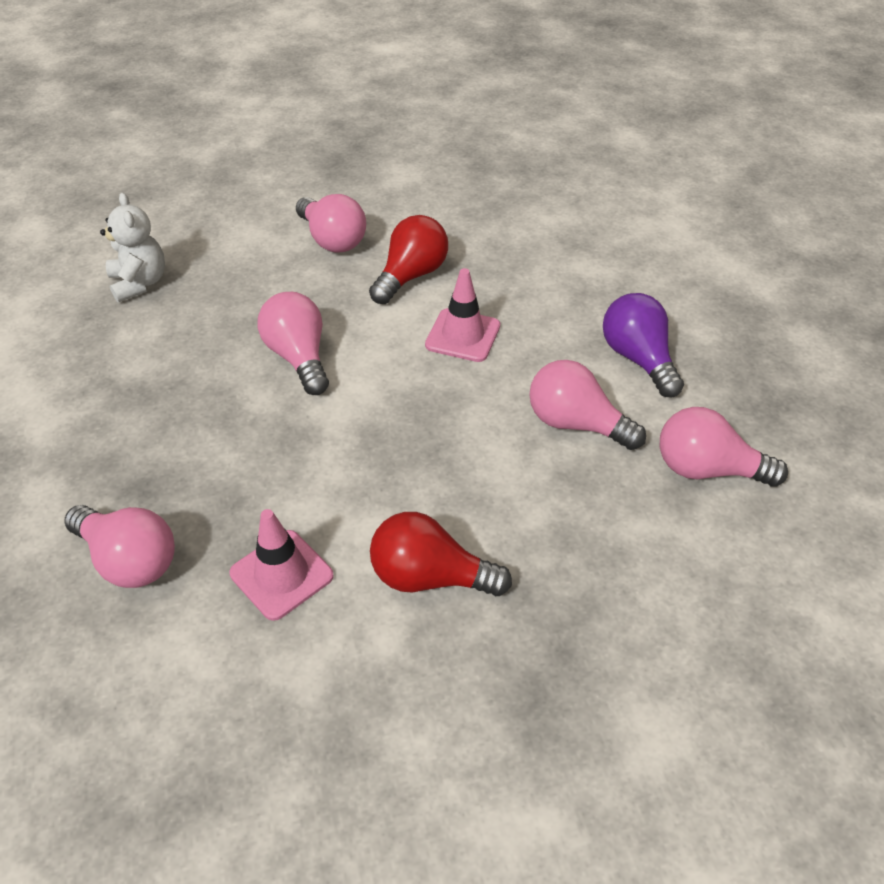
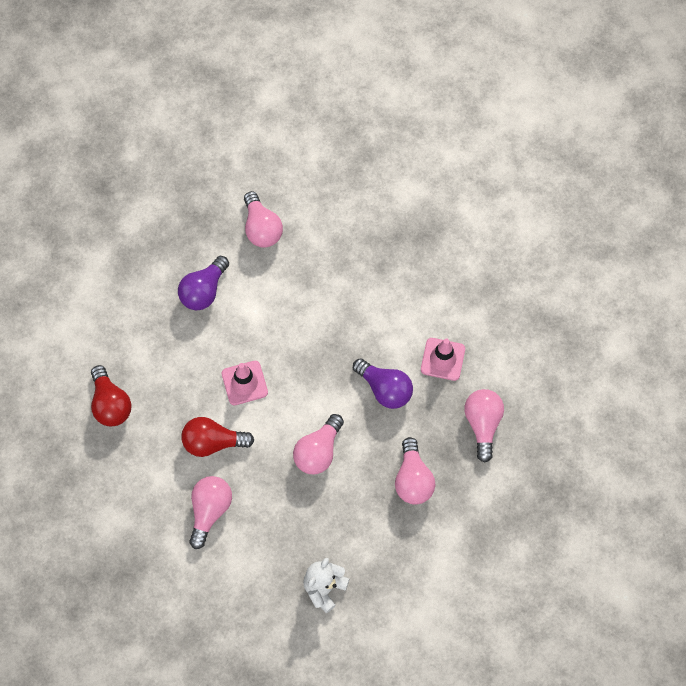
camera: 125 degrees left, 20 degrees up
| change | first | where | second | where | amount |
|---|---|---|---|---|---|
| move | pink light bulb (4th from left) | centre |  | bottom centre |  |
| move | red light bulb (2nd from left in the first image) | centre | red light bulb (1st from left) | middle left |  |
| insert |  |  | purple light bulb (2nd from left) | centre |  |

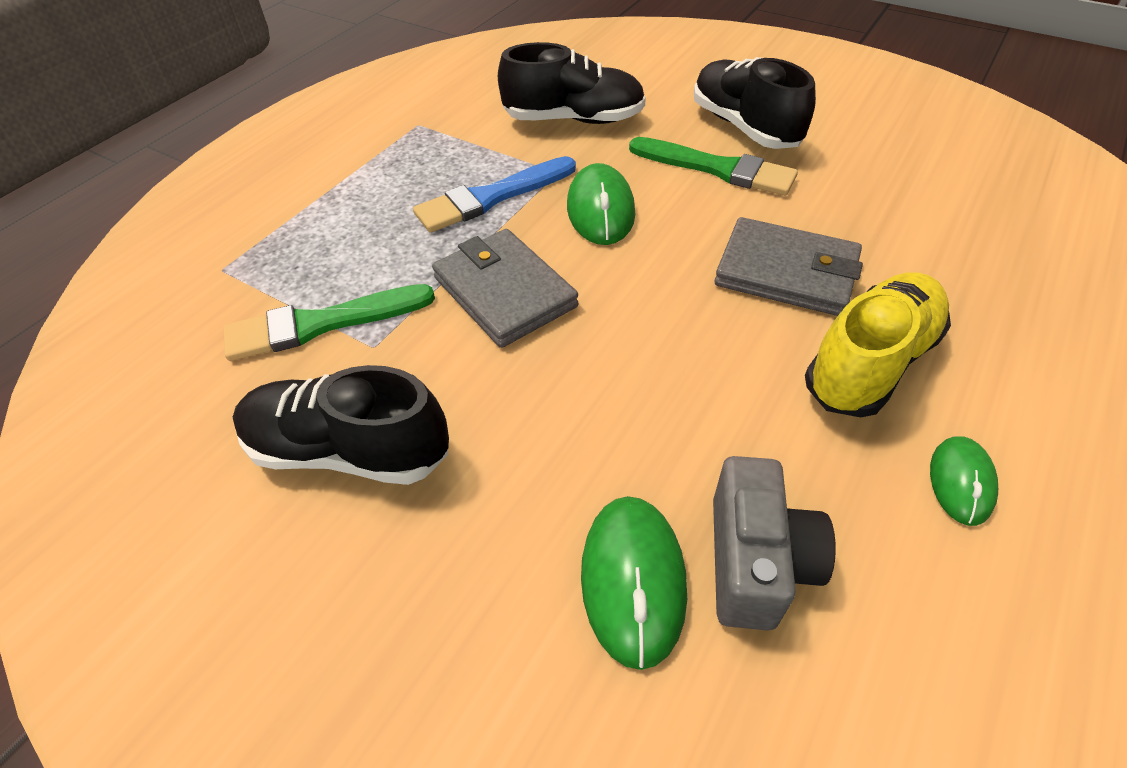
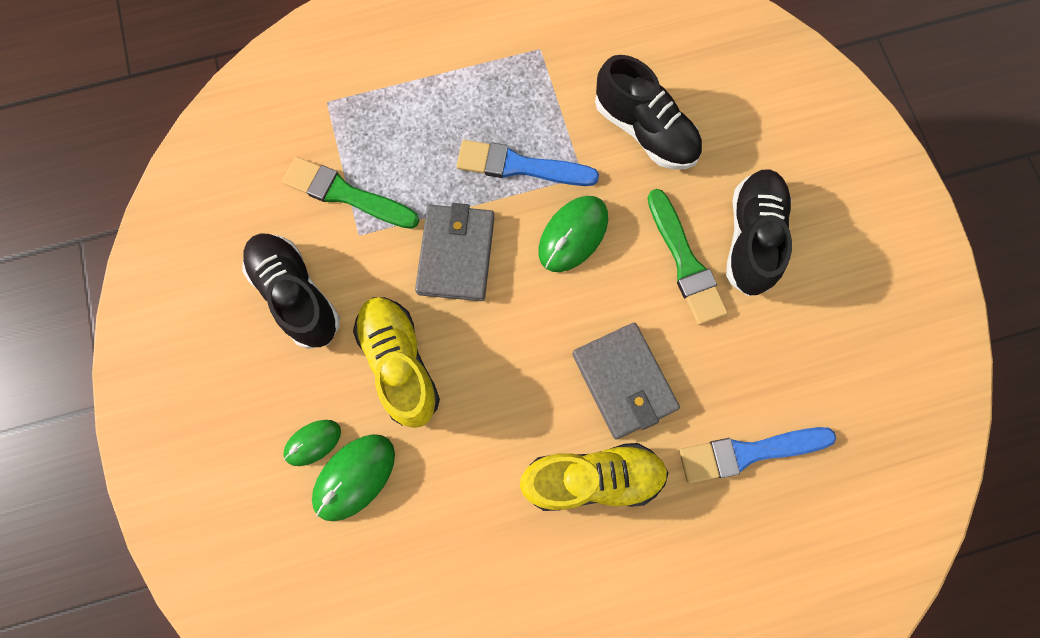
camera: 40 degrees right, 25 degrees up
| change | first | where | second | where | amount |
|---|---|---|---|---|---|
| move | green mouse (3rd from left in the first image) | middle right | green mouse (1st from left) | bottom left |  |
| delete | grey camera | bottom right |  |  |  |
| insert |  |  | yellow shoe (1st from left) | centre |  |
| insert |  |  | blue brush (2nd from left) | bottom right |  |

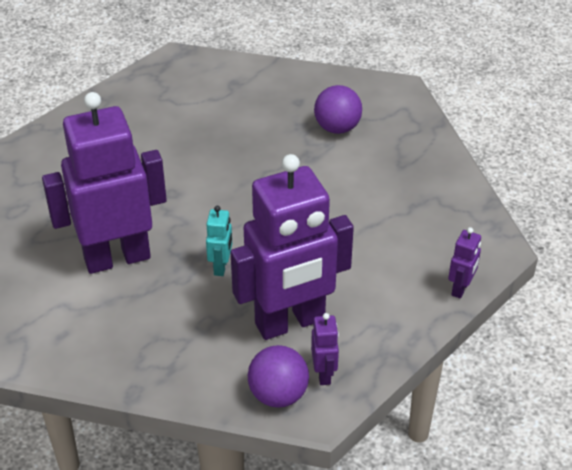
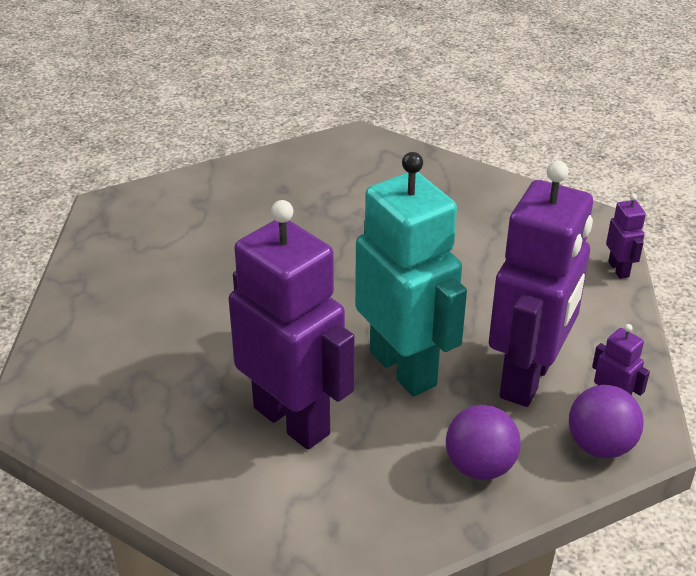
camera: 40 degrees left, 5 degrees down
| change | first | where | second | where | amount |
|---|---|---|---|---|---|
| move | purple ball (2nd from left in the first image) | top centre | purple ball (1st from left) | bottom right |  |
| rotate | purple robot (1st from left) | middle left |  | centre | 105 degrees clockwise |
| resize | turquoise robot | centre |  | centre | x2.49 |

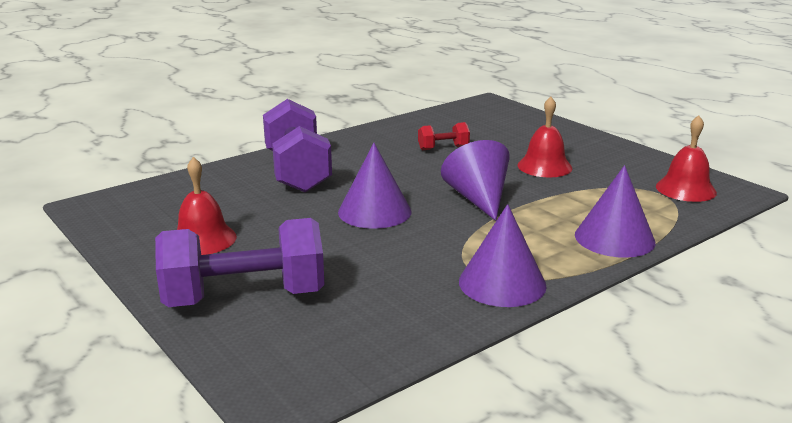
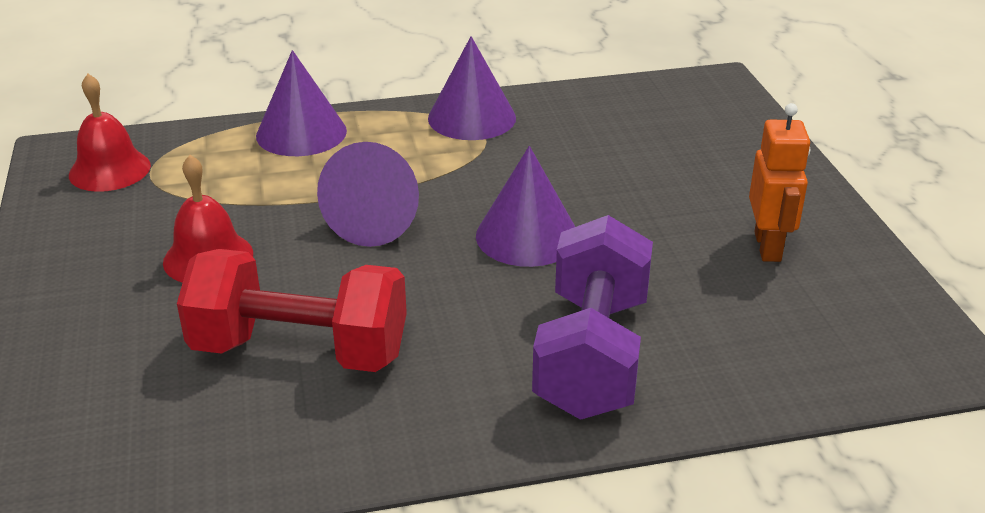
camera: 155 degrees left, 10 degrees up
| change | first | where | second | where | amount |
|---|---|---|---|---|---|
| resize | red dumbbell | top centre |  | middle left | x2.20 |
| replace | red bell (1st from left) | middle left | orange robot | middle right |  |
| delete | purple dumbbell (1st from left) | middle left |  |  |  |

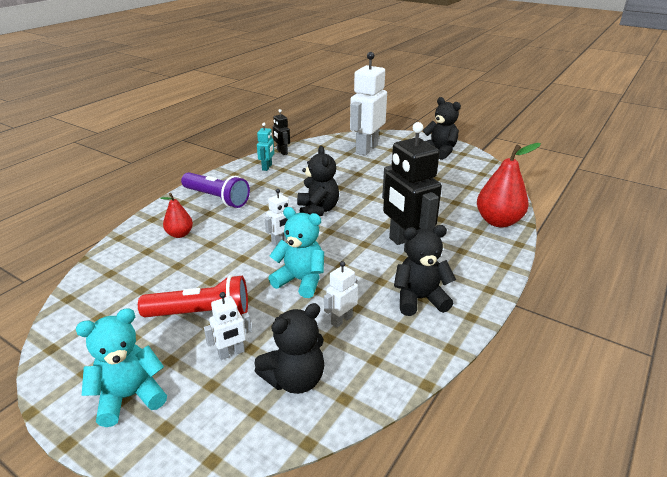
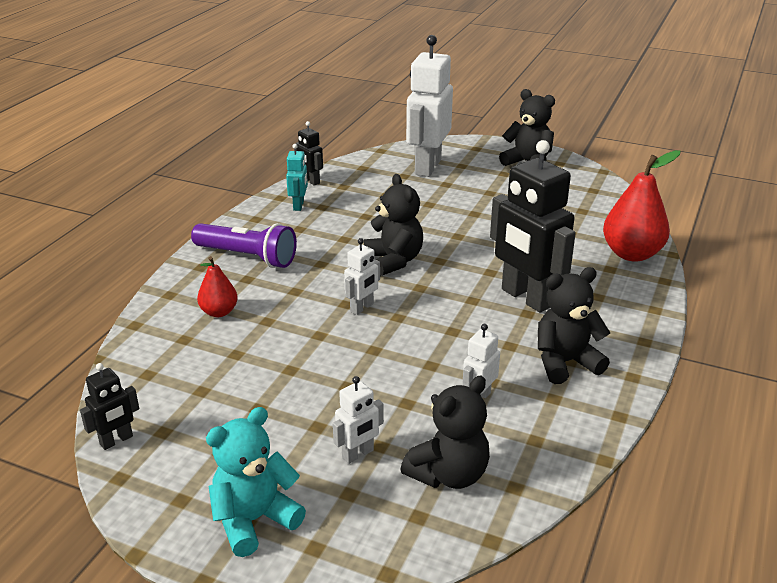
camera: 10 degrees left, 0 degrees up
| change | first | where | second | where | amount |
|---|---|---|---|---|---|
| delete | turquoise teddy bear (2nd from left) | centre |  |  |  |
| delete | red flashlight | middle left |  |  |  |
| insert |  |  | black robot (1st from left) | bottom left |  |

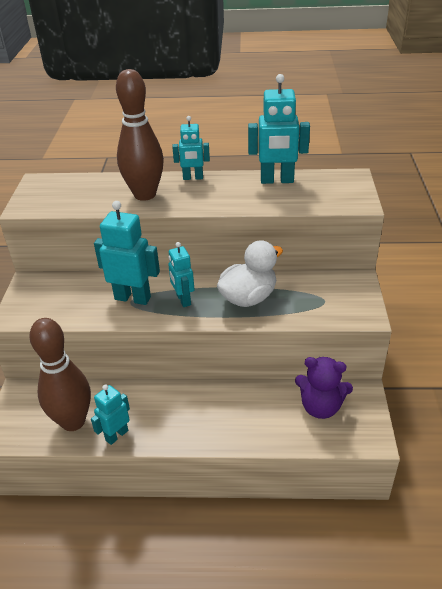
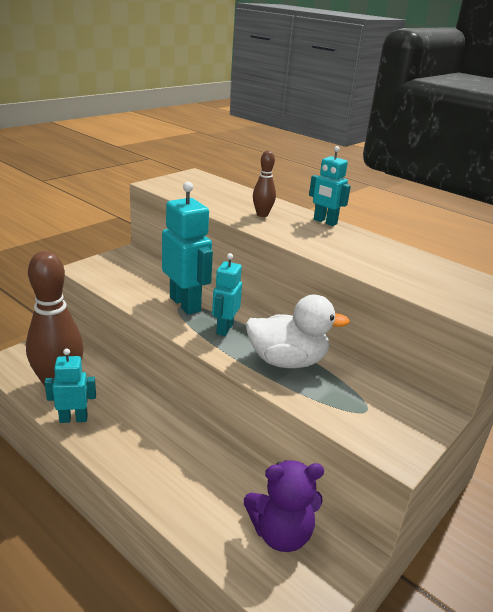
camera: 35 degrees right, 10 degrees down
| change | first | where | second | where | amount |
|---|---|---|---|---|---|
| resize | brown bowling pin (2nd from left) | top left |  | top centre | x0.46 |
| delete | turquoise robot (5th from left) | top centre |  |  |  |
| rotate | purple teddy bear | middle right |  | bottom centre | 60 degrees counterclockwise |

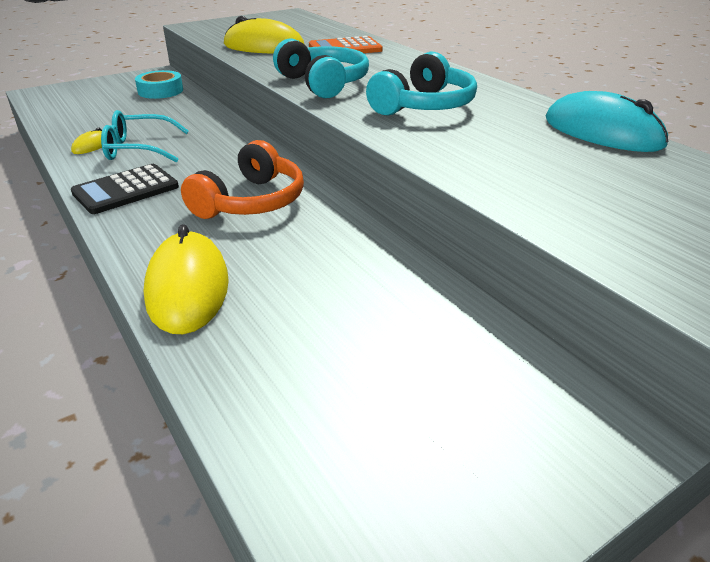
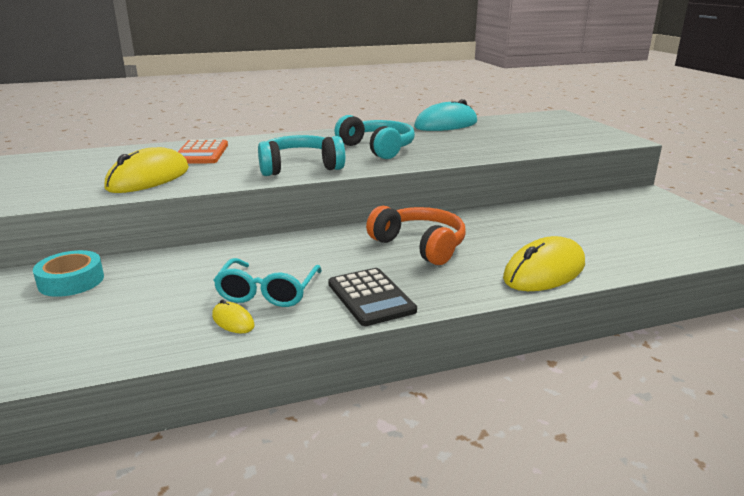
camera: 75 degrees left, 10 degrees down
| change | first | where | second | where | amount |
|---|---|---|---|---|---|
| rotate | yellow mouse (2nd from left in the first image) | middle left | yellow mouse (3rd from left) | middle right | 45 degrees counterclockwise |

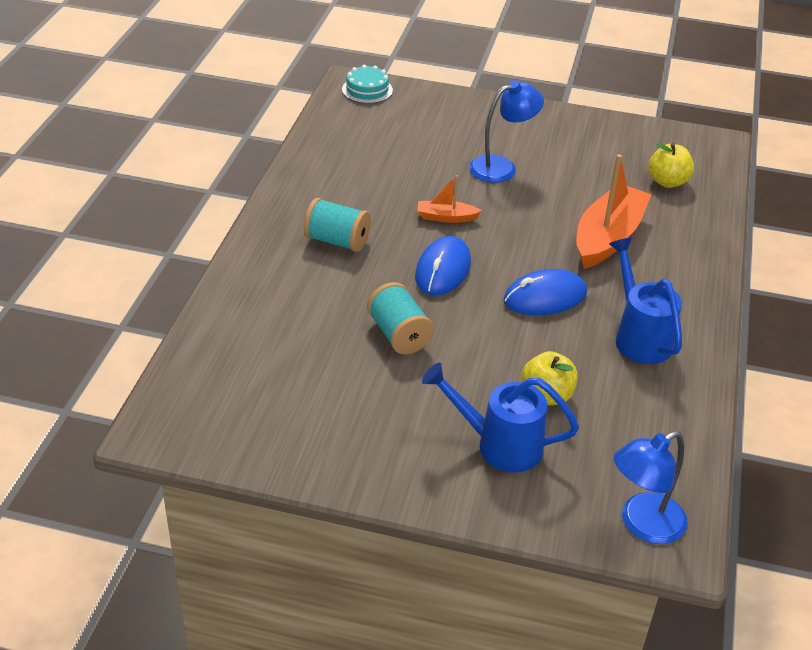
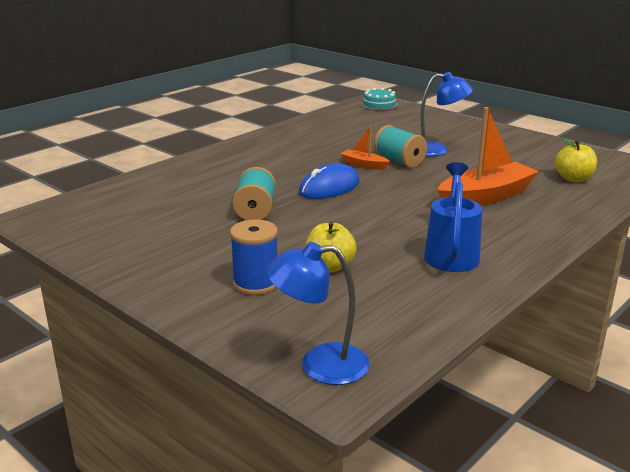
camera: 30 degrees right, 15 degrees down
| change | first | where | second | where | amount |
|---|---|---|---|---|---|
| move | turquoise spool (1st from left in the first image) | centre | turquoise spool (2nd from left) | top centre |  |
| delete | blue mouse (2nd from left) | middle right |  |  |  |
| replace | blue watering can (1st from left) | centre | blue spool | centre |  |

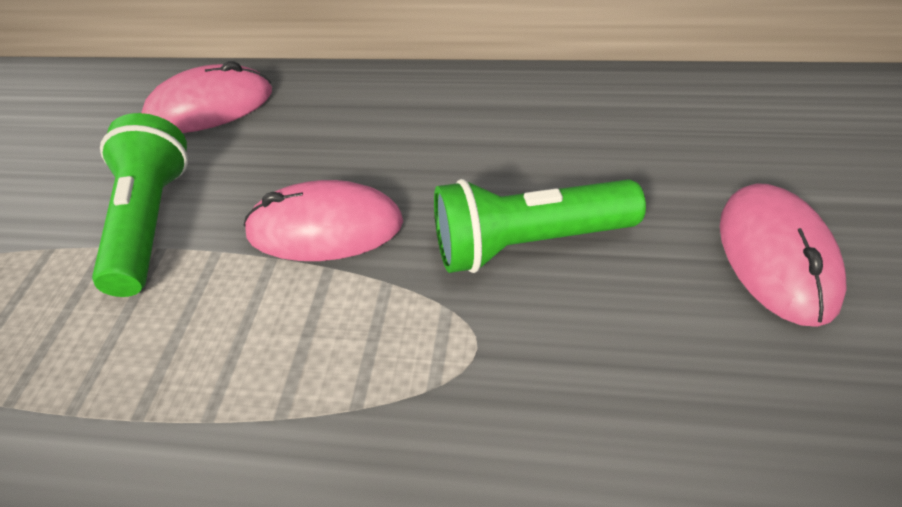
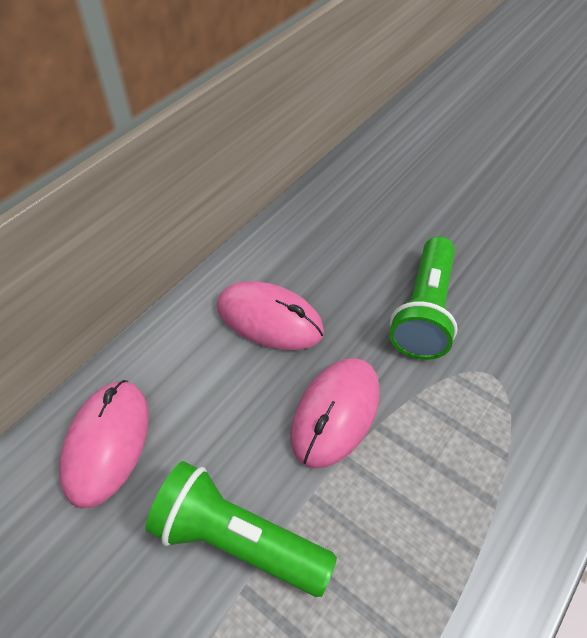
camera: 65 degrees left, 5 degrees up
| change | first | where | second | where | amount |
|---|---|---|---|---|---|
| move | pink mouse (3rd from left in the first image) | middle right | pink mouse (2nd from left) | centre |  |

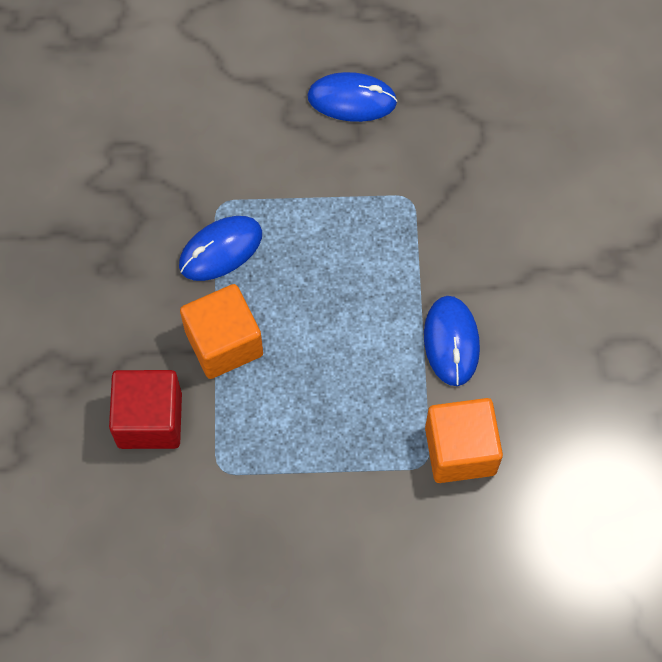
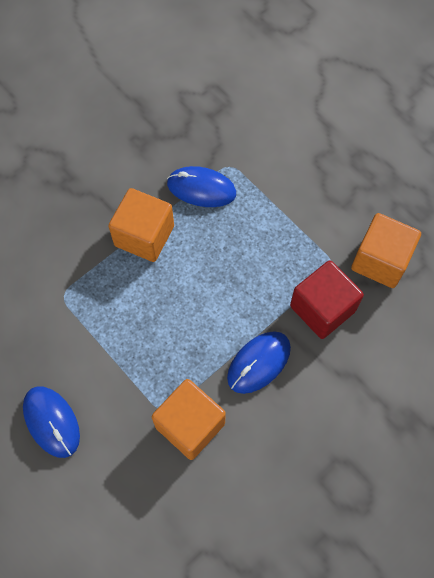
camera: 50 degrees right, 0 degrees up
| change | first | where | second | where | amount |
|---|---|---|---|---|---|
| move | blue mouse (2nd from left in the first image) | top centre | blue mouse (1st from left) | bottom left |  |
| move | red cube | middle left |  | middle right |  |
| insert |  |  | orange cube (3rd from left) | middle right |  |

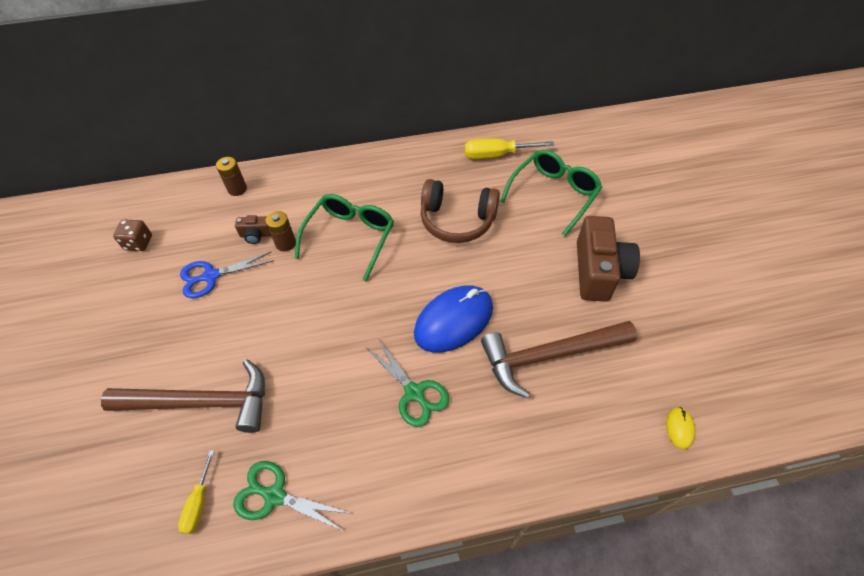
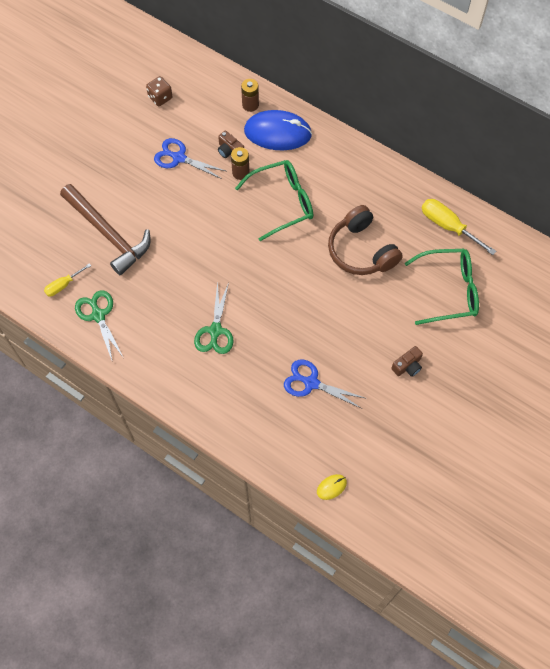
camera: 45 degrees right, 10 degrees up
| change | first | where | second | where | amount |
|---|---|---|---|---|---|
| resize | brown camera (2nd from left) | middle right |  | middle right | x0.46 |
| move | blue mouse | centre |  | top centre |  |
| replace | brown hammer (2nd from left) | centre | blue scissors (2nd from left) | centre |  |

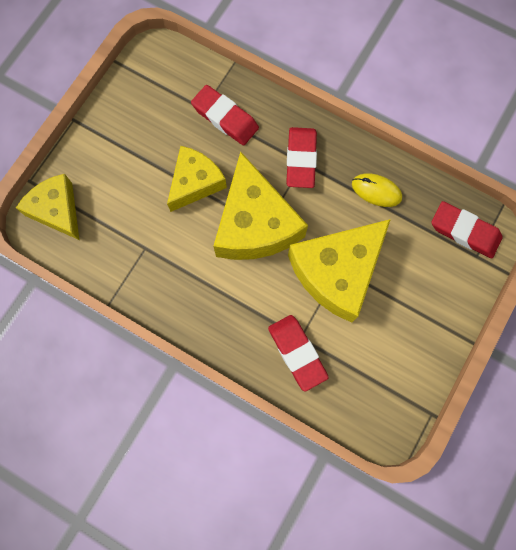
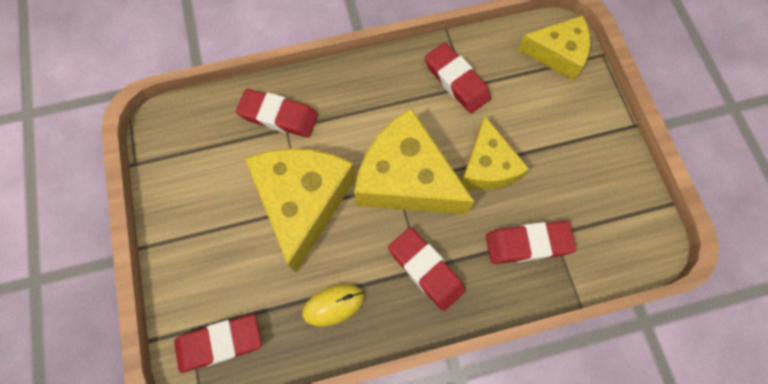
camera: 135 degrees right, 5 degrees down
| change | first | where | second | where | amount |
|---|---|---|---|---|---|
| insert |  |  | red eraser (4th from left) | top centre |  |

